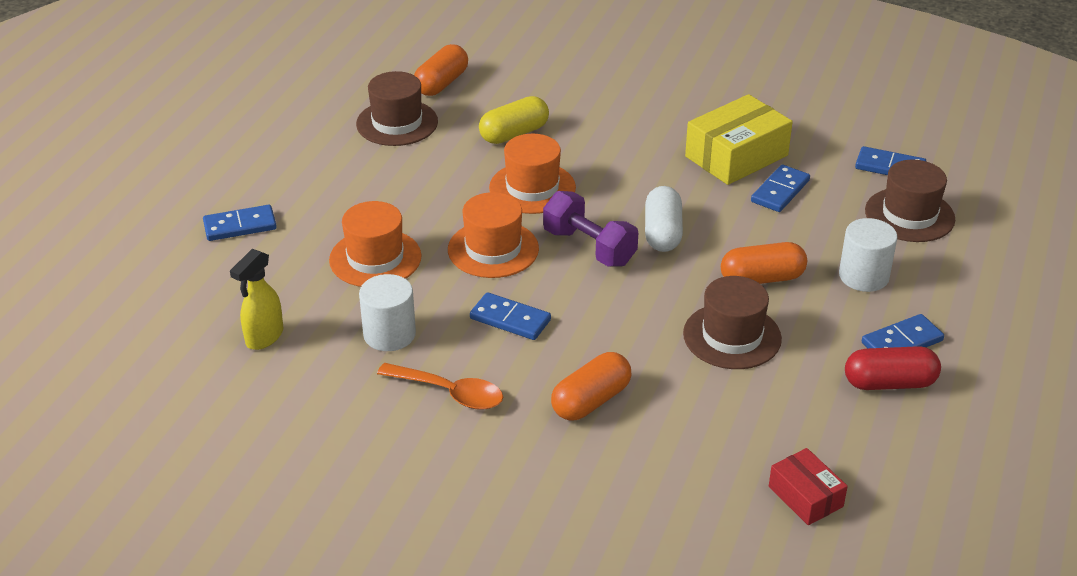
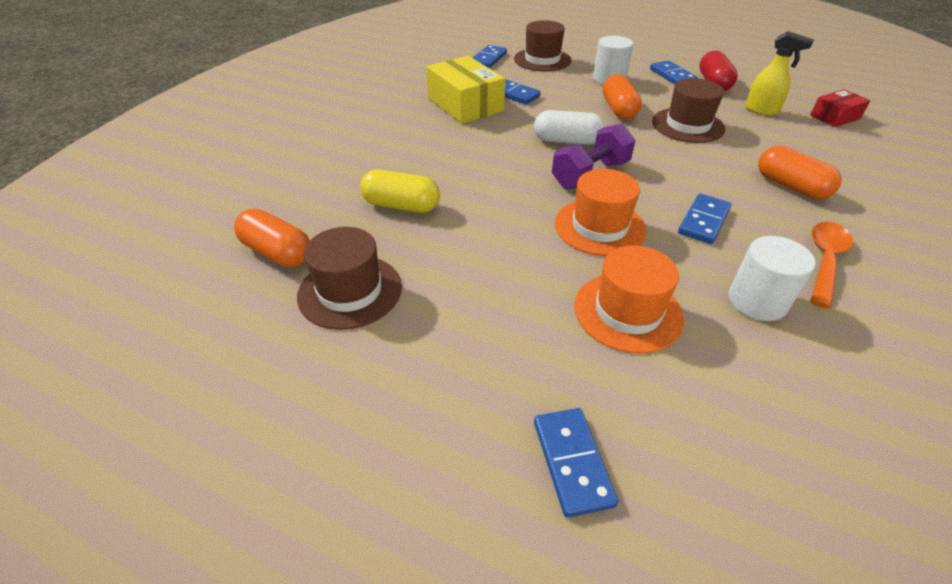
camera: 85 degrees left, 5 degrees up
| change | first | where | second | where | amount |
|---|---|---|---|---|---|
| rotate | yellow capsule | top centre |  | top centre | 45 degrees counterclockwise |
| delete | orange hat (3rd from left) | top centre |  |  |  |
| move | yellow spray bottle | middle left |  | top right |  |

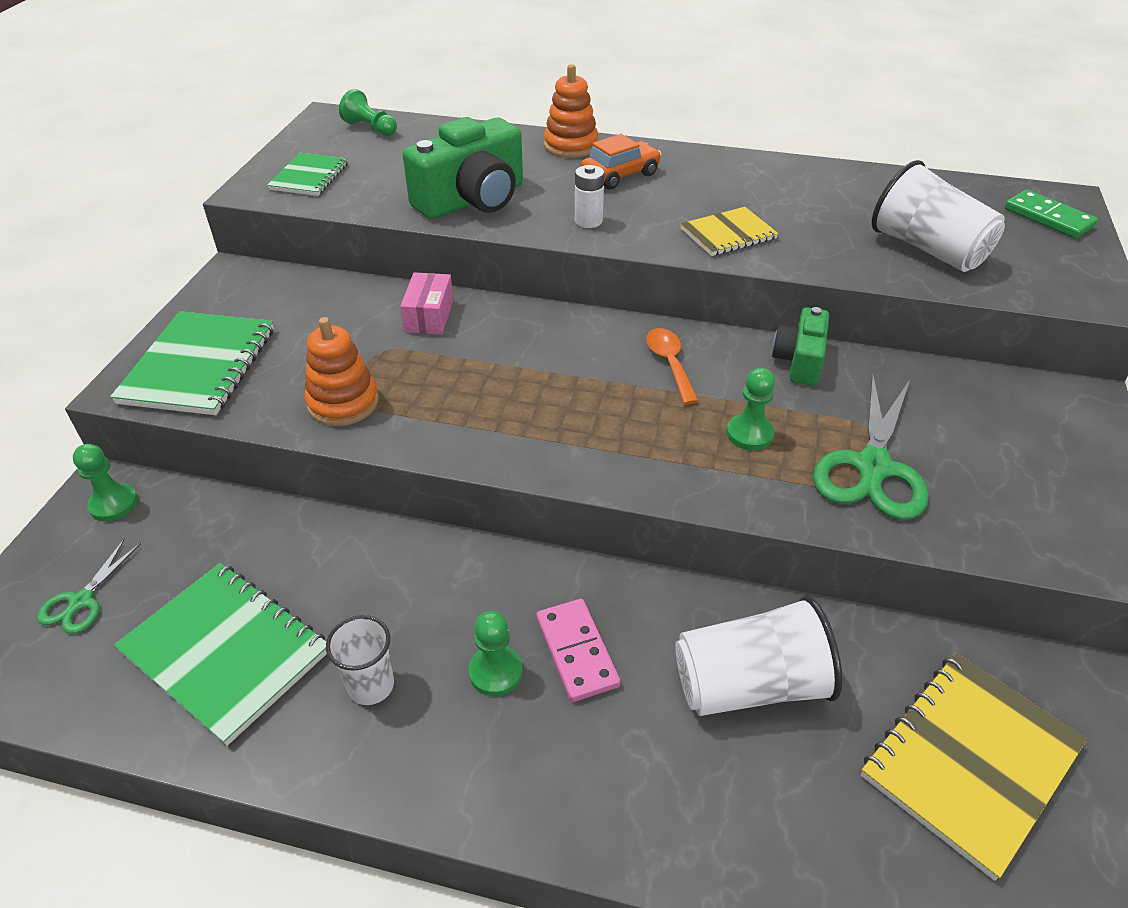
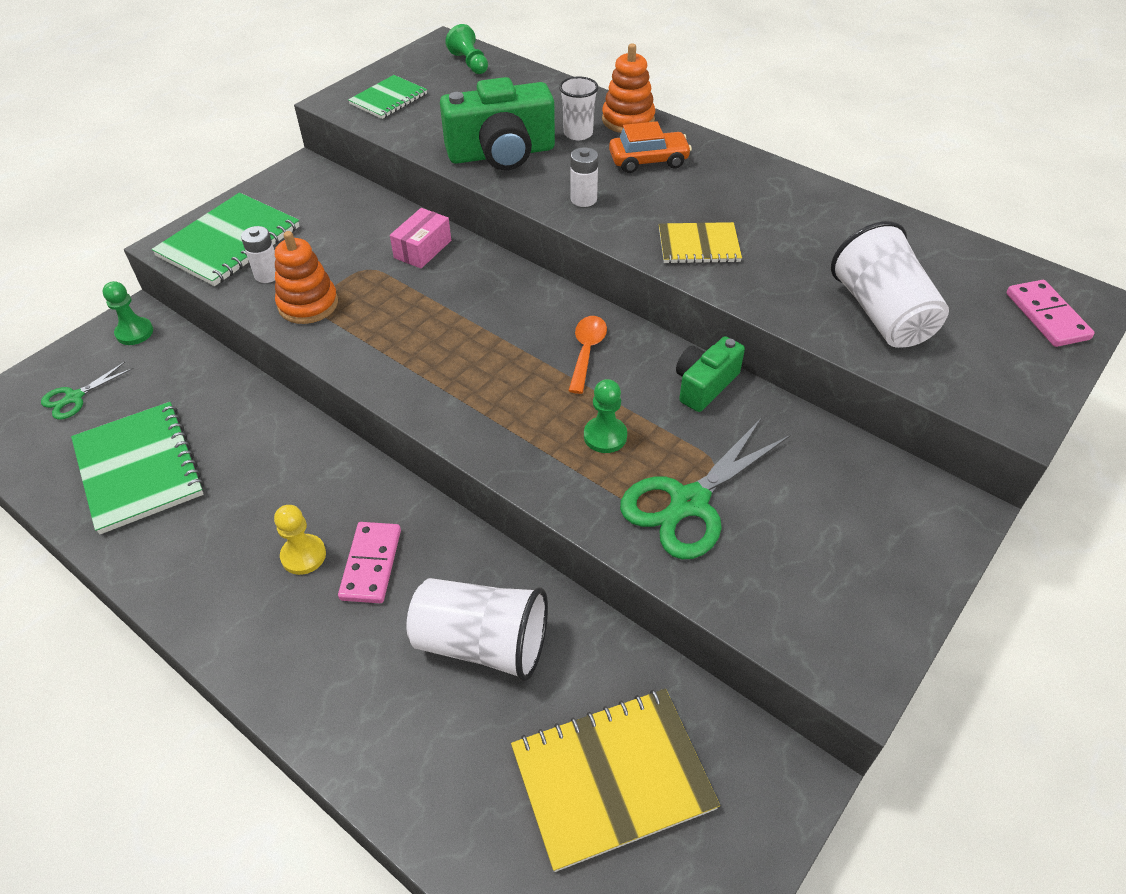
camera: 25 degrees right, 5 degrees up
| change | first | where | second | where | amount |
|---|---|---|---|---|---|
| recolor | green domino | top right | pink domino (2nd from left) | middle right |  |
| recolor | green pawn (3rd from left) | bottom centre | yellow pawn | middle left |  |
| move | white cup (1st from left in the first image) | bottom left | white cup (2nd from left) | top centre |  |
| insert |  |  | white battery (1st from left) | top left |  |

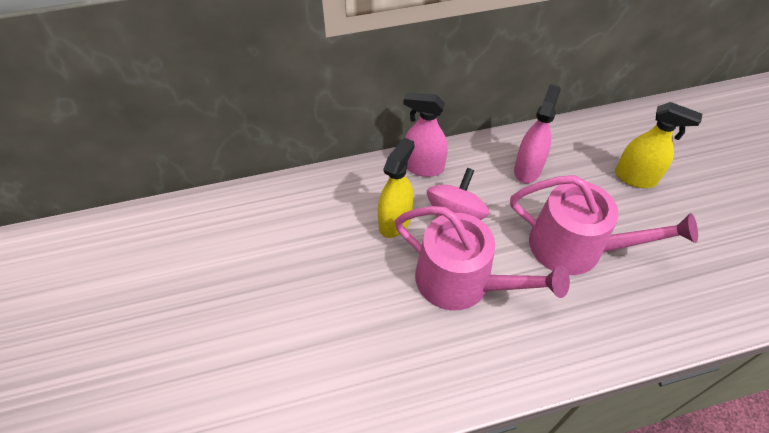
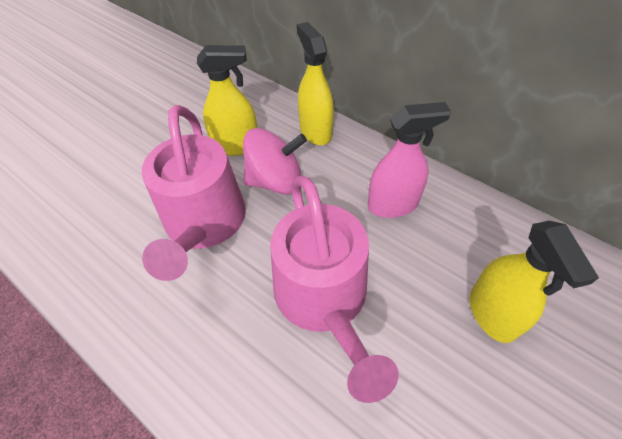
camera: 55 degrees right, 0 degrees up
| change | first | where | second | where | amount |
|---|---|---|---|---|---|
| recolor | pink spray bottle (1st from left) | top centre | yellow spray bottle (2nd from left) | top centre |  |

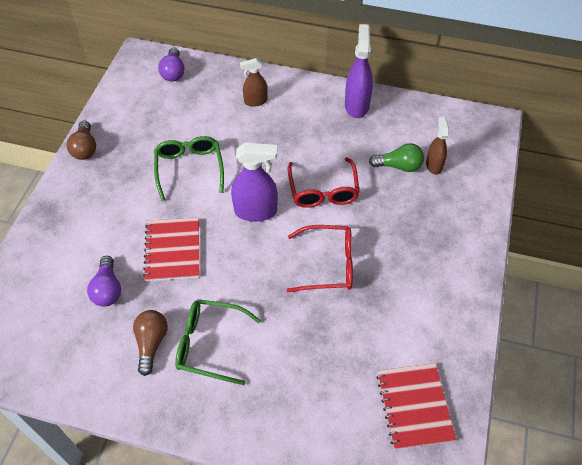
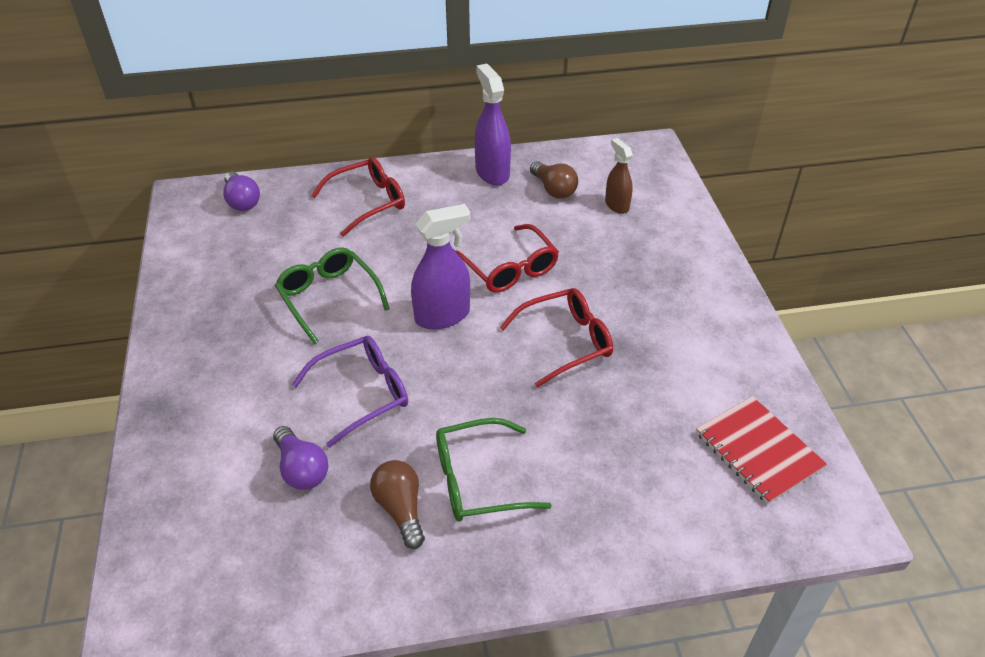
camera: 25 degrees left, 10 degrees down
| change | first | where | second | where | amount |
|---|---|---|---|---|---|
| replace | brown spray bottle (1st from left) | top centre | red glasses (1st from left) | top centre |  |
| move | brown light bulb (1st from left in the first image) | top left | brown light bulb (2nd from left) | top centre |  |
| delete | green light bulb | middle right |  |  |  |
| replace | red notebook (1st from left) | middle left | purple glasses | centre |  |

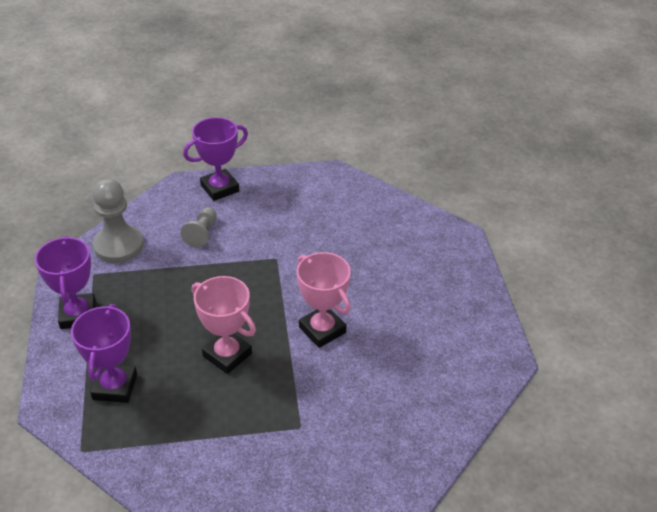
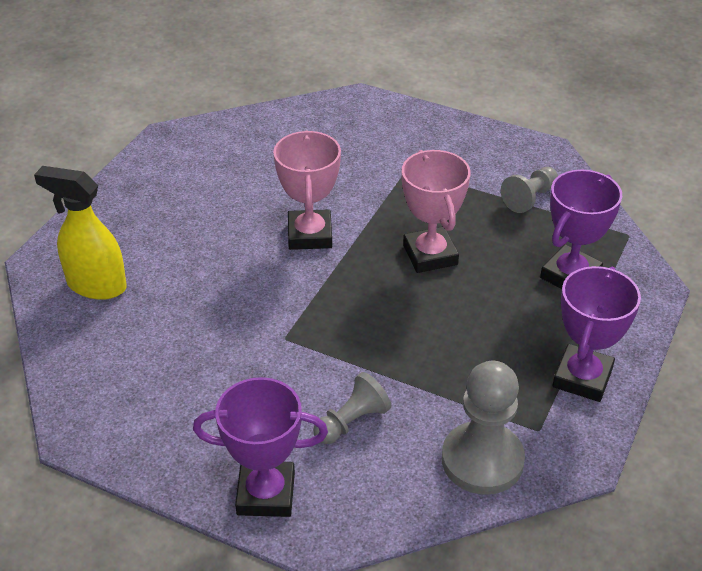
camera: 145 degrees left, 0 degrees up
| change | first | where | second | where | amount |
|---|---|---|---|---|---|
| insert |  |  | yellow spray bottle | middle left |  |
| insert |  |  | grey pawn (3rd from left) | top right |  |

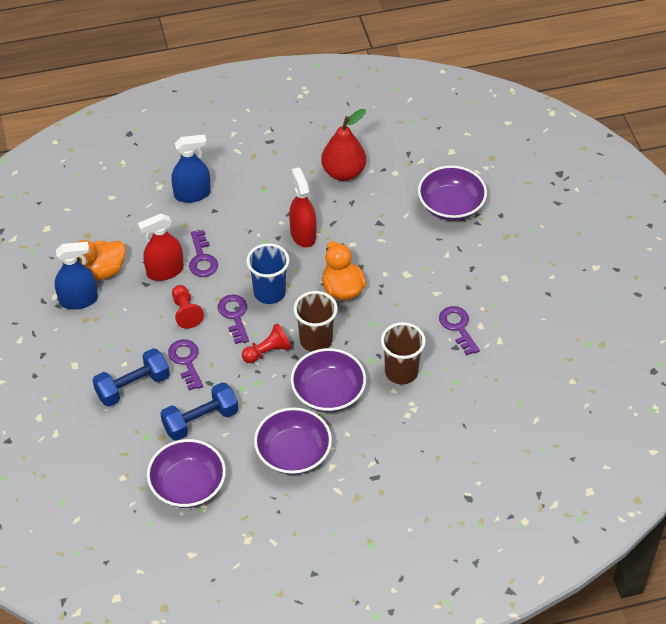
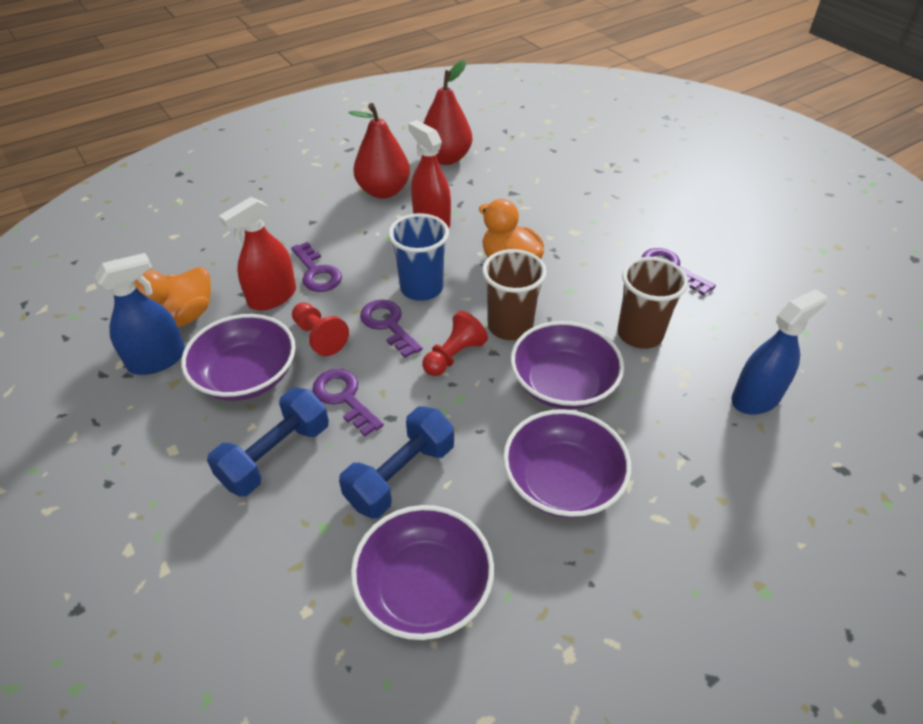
camera: 20 degrees left, 5 degrees down
| change | first | where | second | where | amount |
|---|---|---|---|---|---|
| move | blue spray bottle (2nd from left) | top left |  | middle right |  |
| move | purple bowl (4th from left in the first image) | top right | purple bowl (1st from left) | middle left |  |
| insert |  |  | red pear (1st from left) | top centre |  |

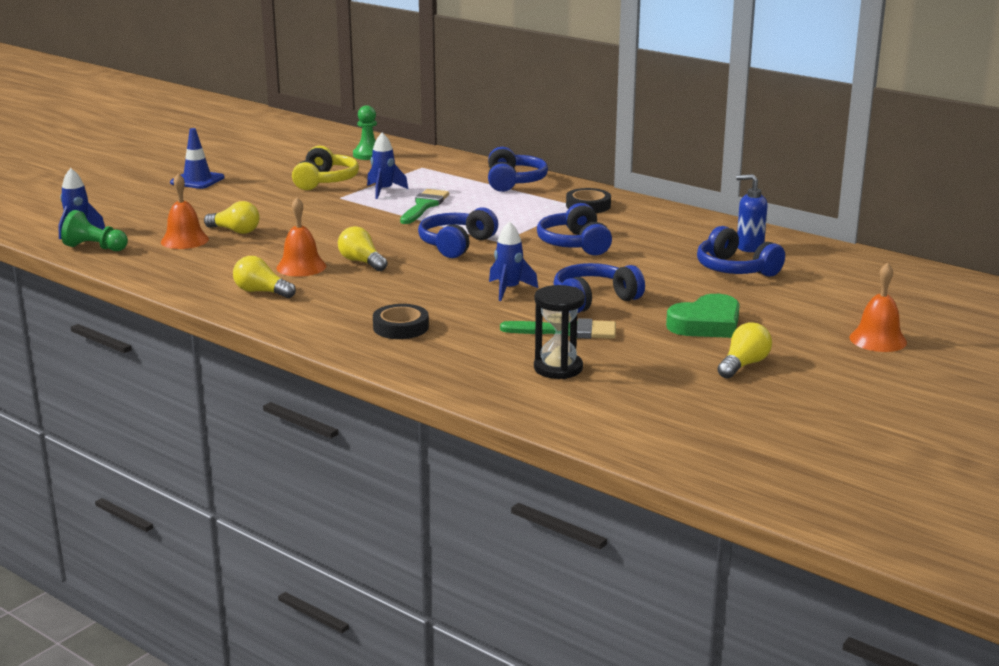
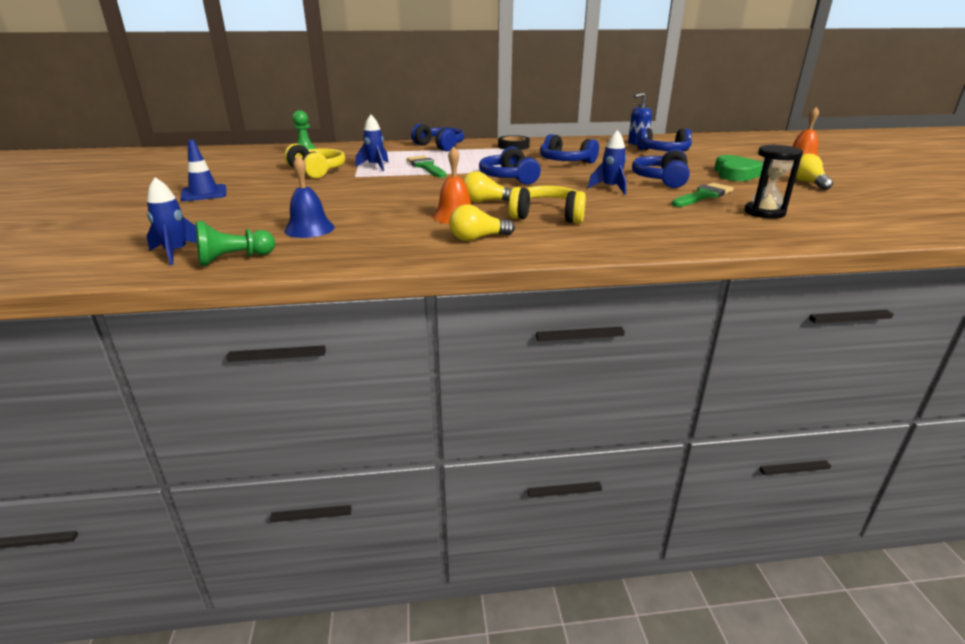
camera: 45 degrees left, 5 degrees up
| change | first | where | second | where | amount |
|---|---|---|---|---|---|
| recolor | orange bell (1st from left) | top left | blue bell | top left |  |
| delete | yellow light bulb (1st from left) | top left |  |  |  |
| delete | black tape (1st from left) | centre |  |  |  |
| insert |  |  | yellow headphones (2nd from left) | top centre |  |

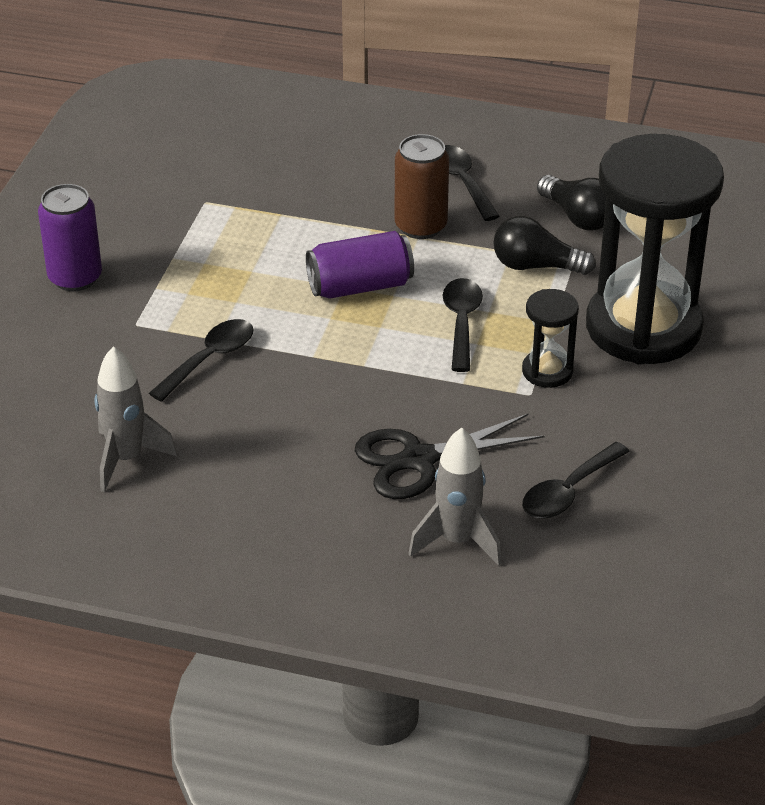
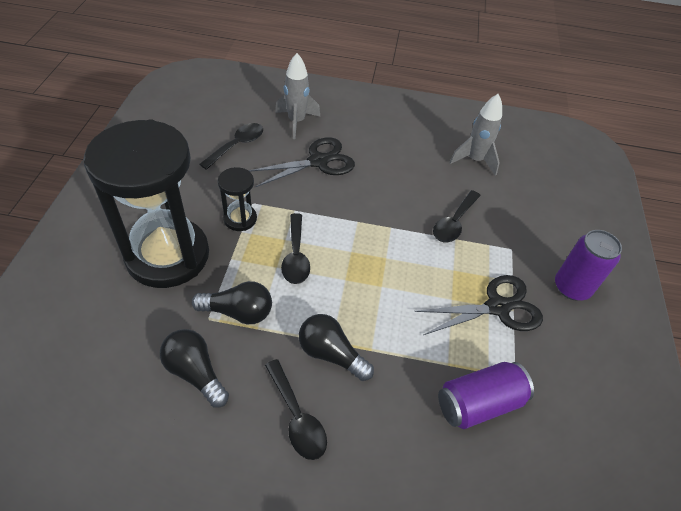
camera: 170 degrees right, 10 degrees up
| change | first | where | second | where | amount |
|---|---|---|---|---|---|
| replace | brown can | top centre | black light bulb (3rd from left) | bottom centre |  |
| move | purple can (2nd from left in the first image) | top centre | purple can (1st from left) | bottom right |  |
| insert |  |  | black scissors (2nd from left) | middle right |  |

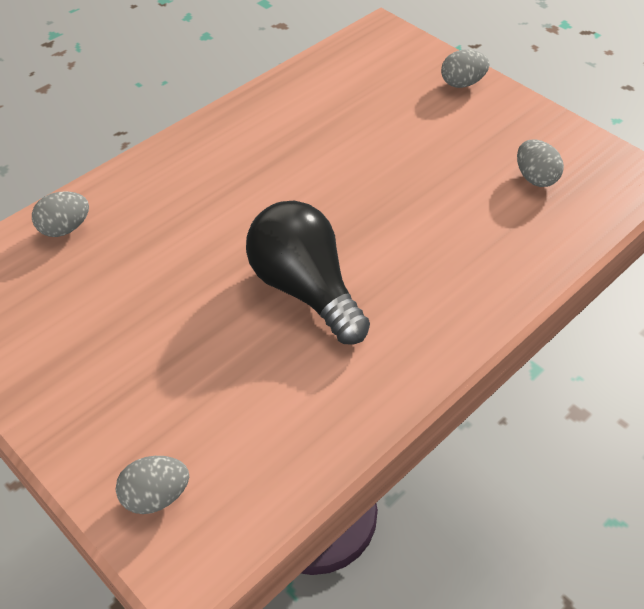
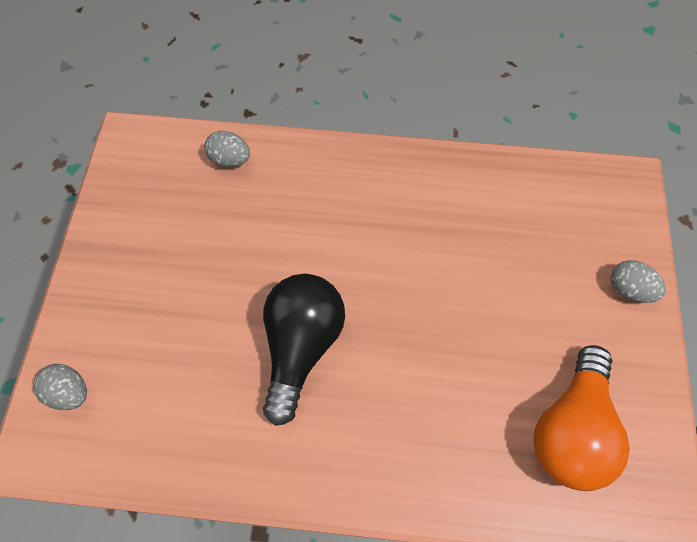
camera: 50 degrees right, 15 degrees up
| change | first | where | second | where | amount |
|---|---|---|---|---|---|
| replace | grey egg (4th from left) | top right | orange light bulb | bottom right |  |

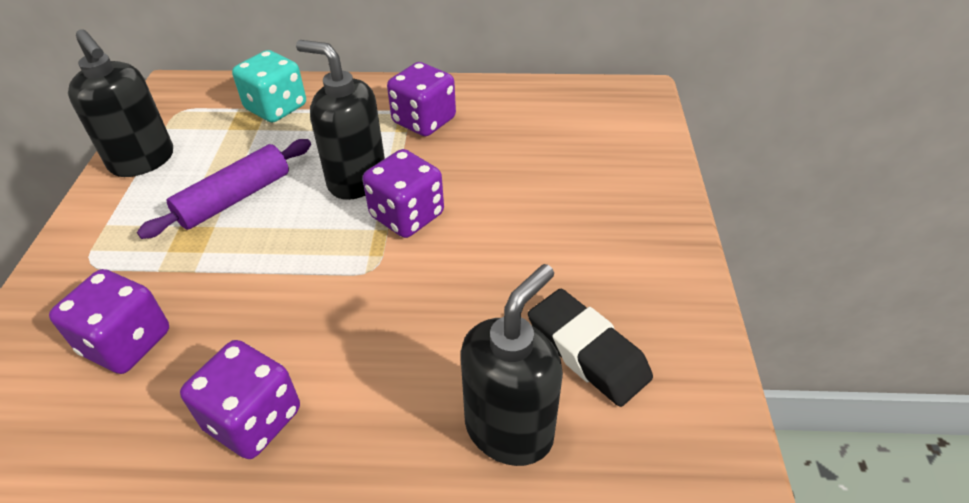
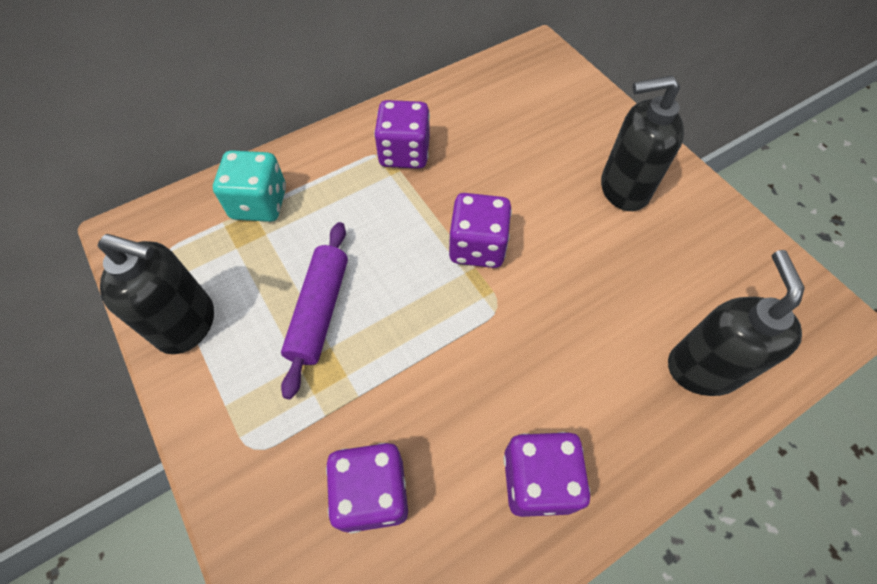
camera: 35 degrees left, 15 degrees up
| change | first | where | second | where | amount |
|---|---|---|---|---|---|
| move | black soap dispenser (2nd from left) | top centre |  | top right |  |
| delete | black eraser | bottom centre |  |  |  |

